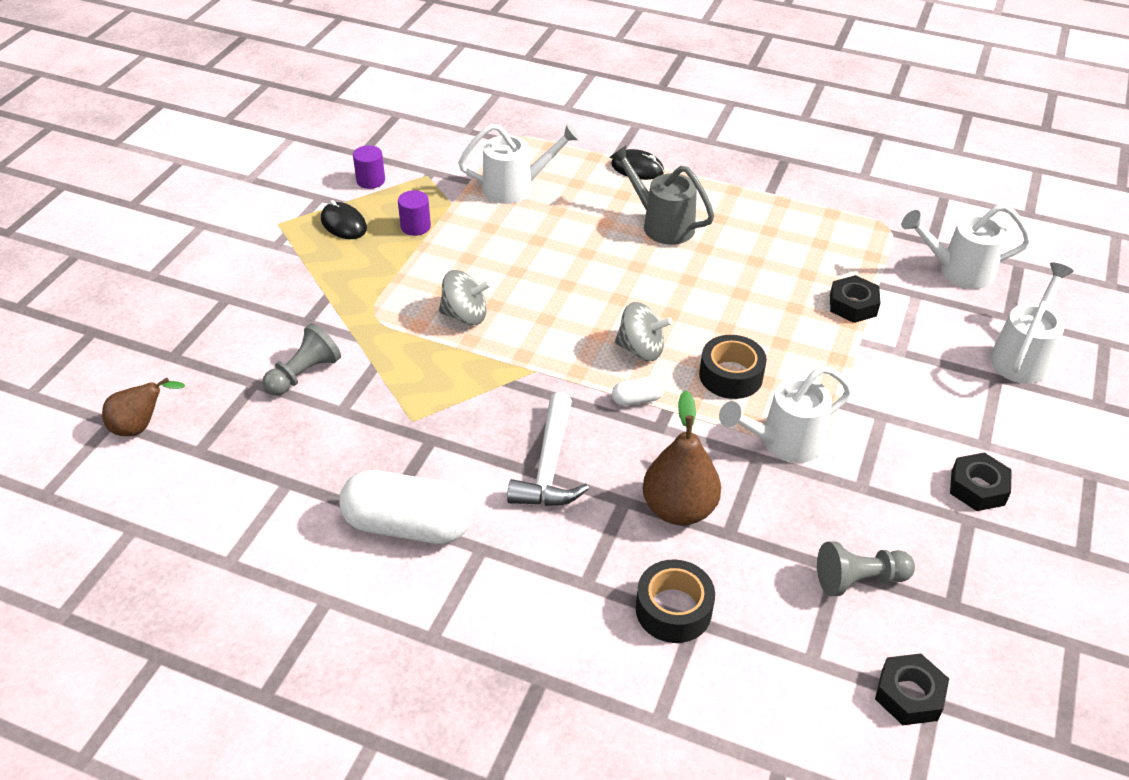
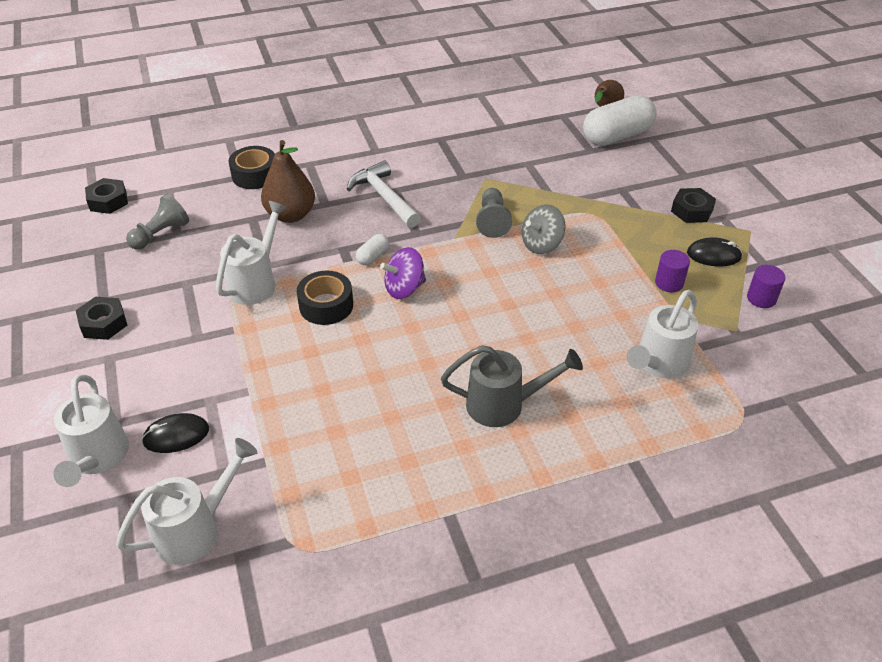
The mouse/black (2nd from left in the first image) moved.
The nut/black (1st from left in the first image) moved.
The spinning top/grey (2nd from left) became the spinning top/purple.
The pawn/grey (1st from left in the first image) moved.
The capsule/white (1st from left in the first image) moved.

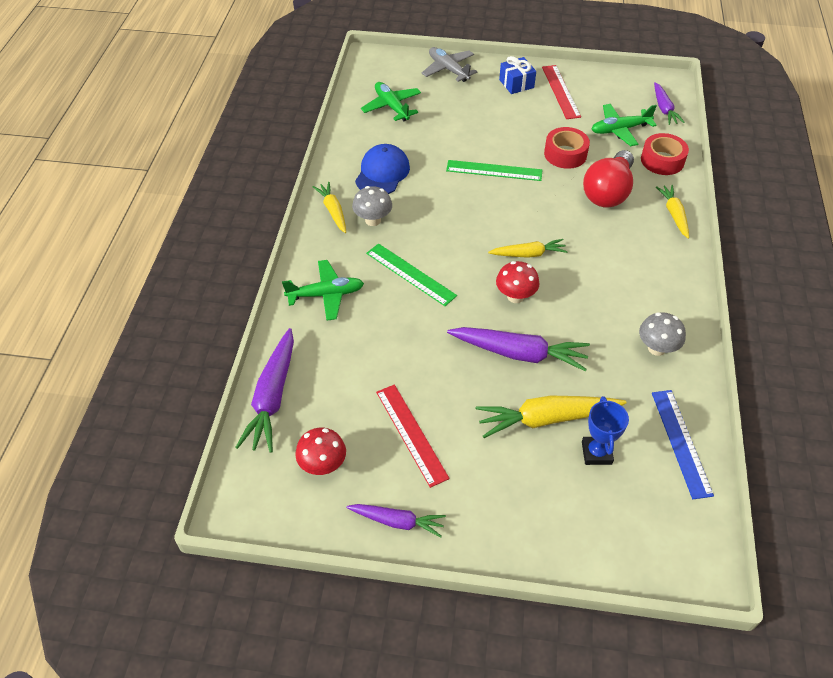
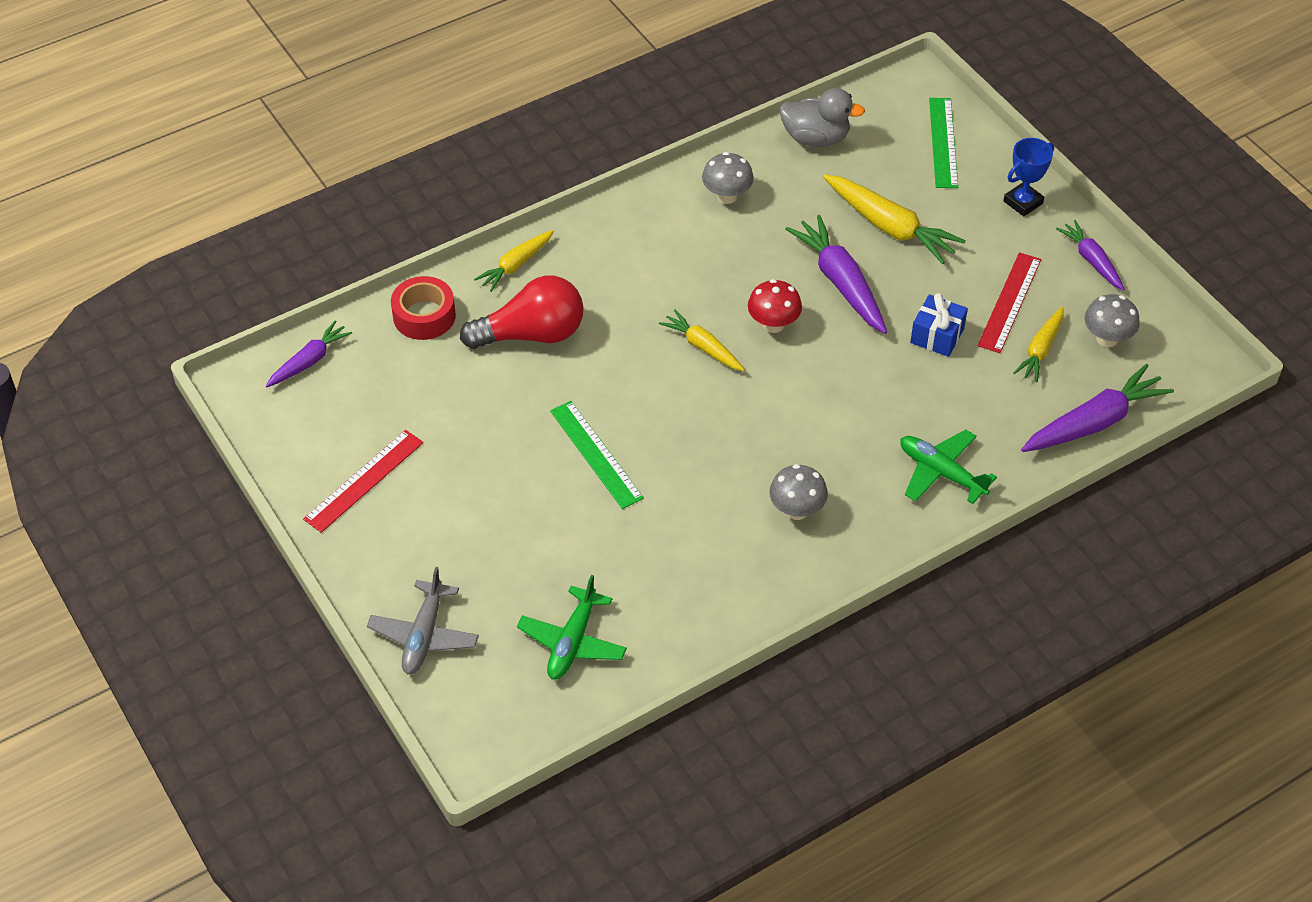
The gift/blue moved.
The plane/green (3rd from left) disappeared.
The tape/red (1st from left) disappeared.
The cap/blue disappeared.
The carrot/yellow (1st from left in the first image) moved.
The ruler/green (1st from left in the first image) moved.
The ruler/blue was replaced by the duck/grey.
The trophy/blue moved.
The mushroom/red (1st from left) became the mushroom/grey (3rd from left).

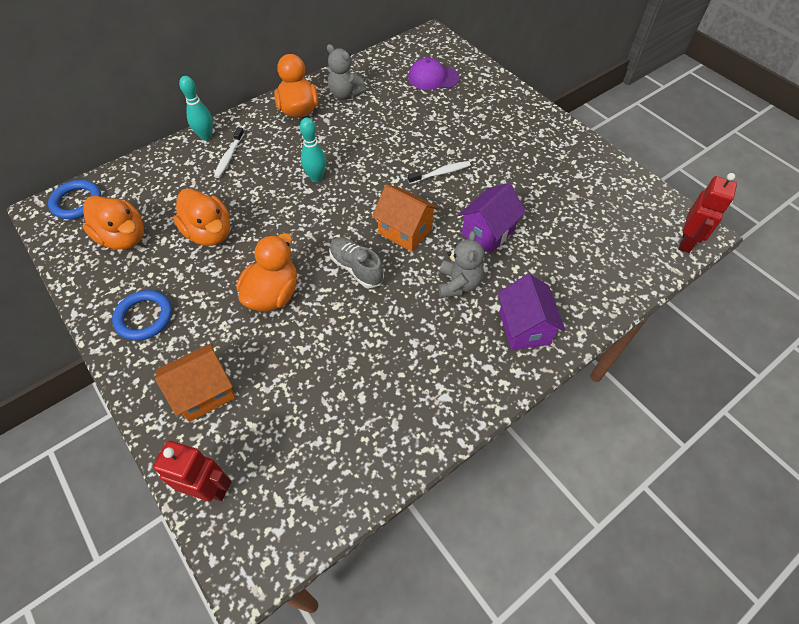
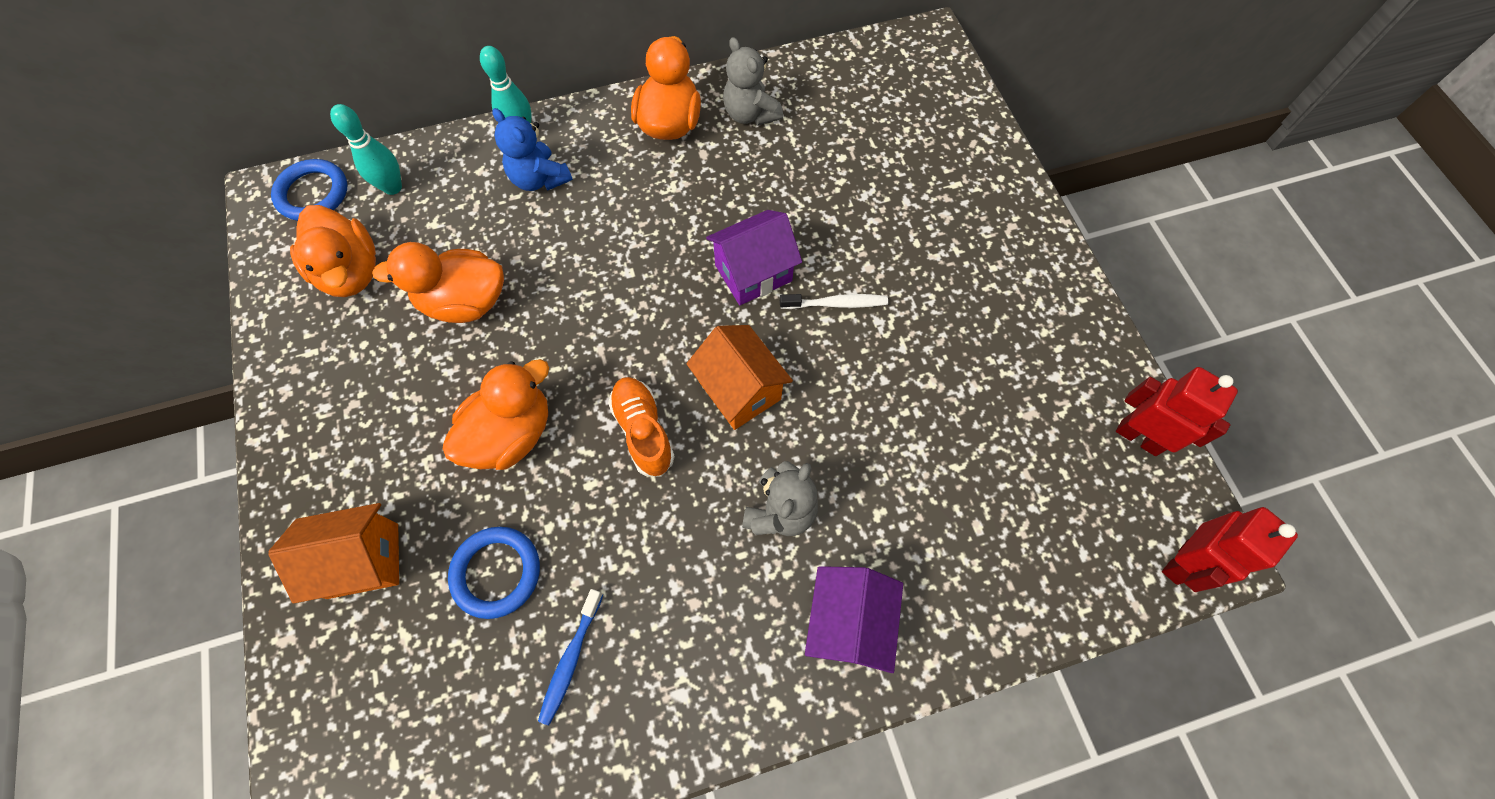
The cap/purple disappeared.
The bowling pin/turquoise (2nd from left in the first image) moved.
The toothbrush/white (1st from left) was replaced by the teddy bear/blue.
The house/purple (1st from left) moved.
The duck/orange (2nd from left) turned 105 degrees clockwise.
The shoe/grey became the shoe/orange.
The ring/blue (2nd from left) moved.
The robot/red (1st from left) moved.
The toothbrush/blue appeared.

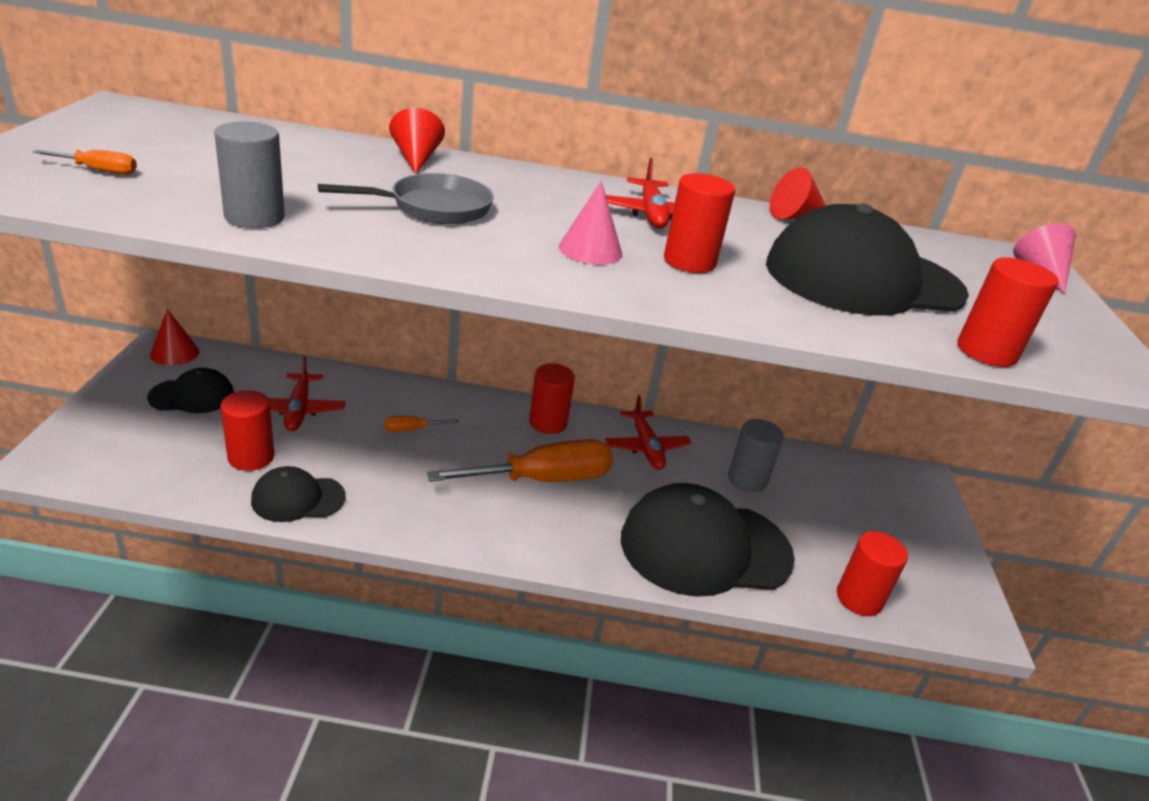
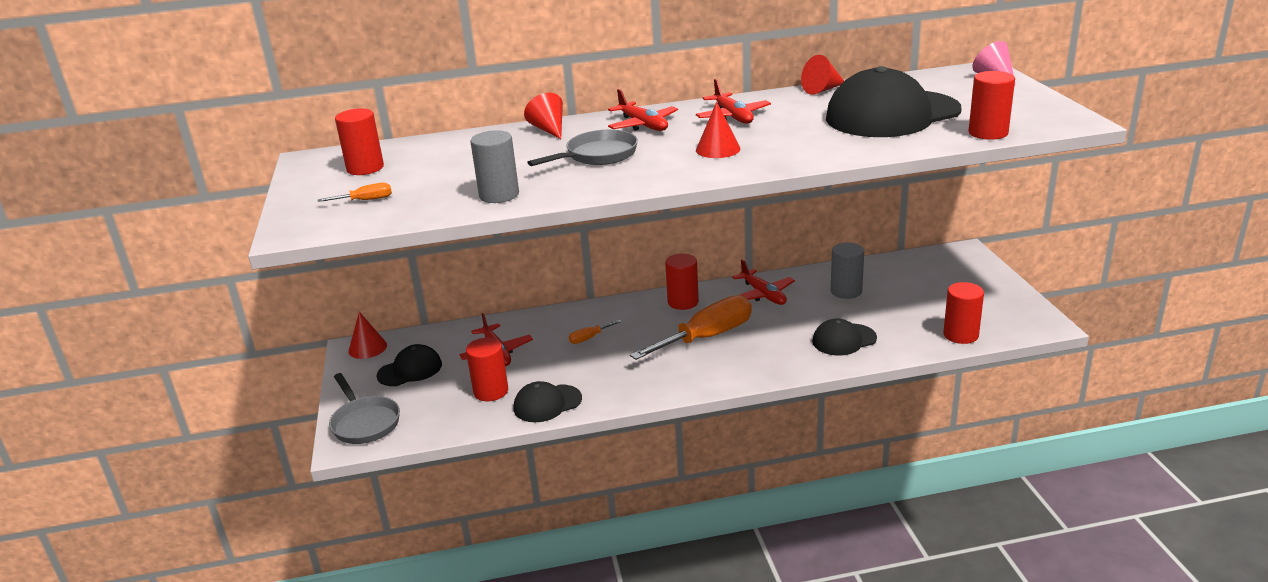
The cylinder/red (3rd from left in the first image) moved.
The cone/pink (1st from left) became the cone/red (3rd from left).
The cap/black (3rd from left) changed to 0.50 times the size.
The plane/red (2nd from left) appeared.
The pan/grey (1st from left) appeared.

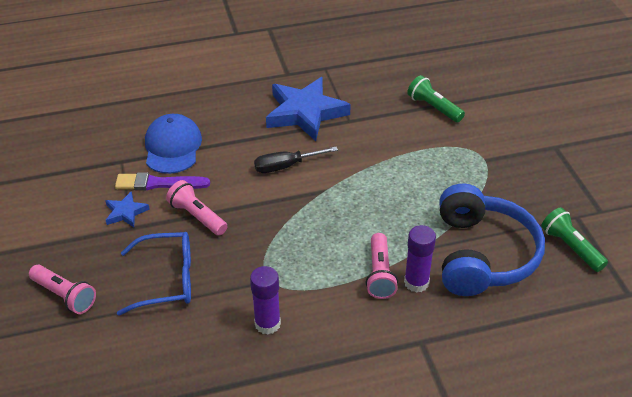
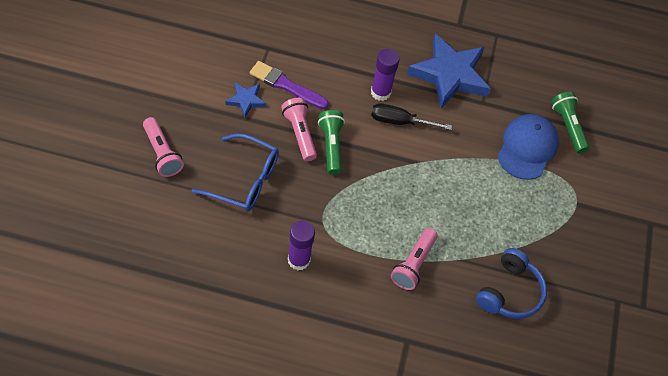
The cap/blue moved.
The headphones/blue changed to 0.62 times the size.
The flashlight/green (2nd from left in the first image) moved.
The glue stick/purple (2nd from left) moved.

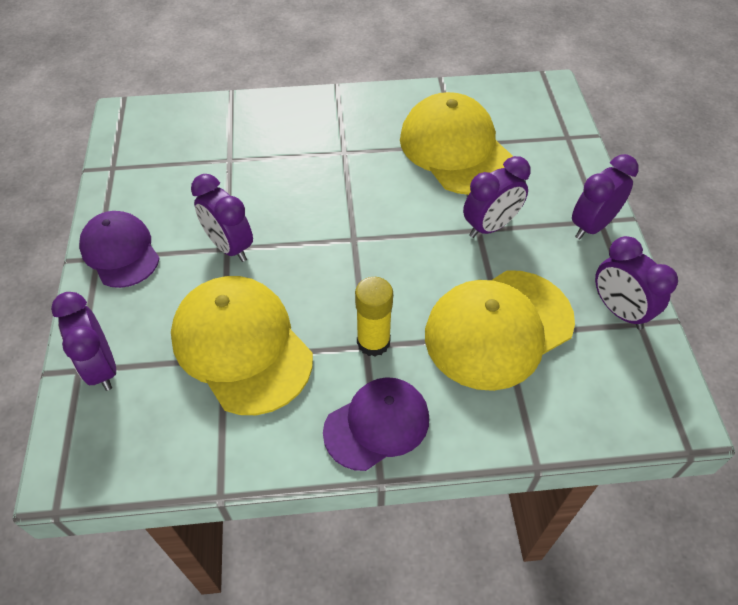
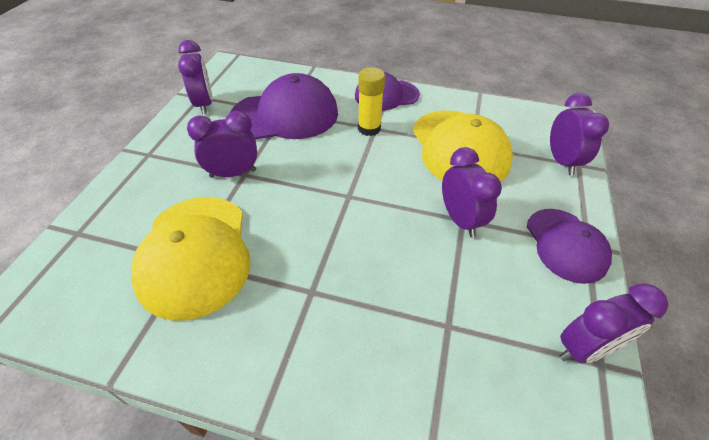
The clock/purple (4th from left in the first image) moved.
The cap/yellow (3rd from left) became the cap/purple (1st from left).

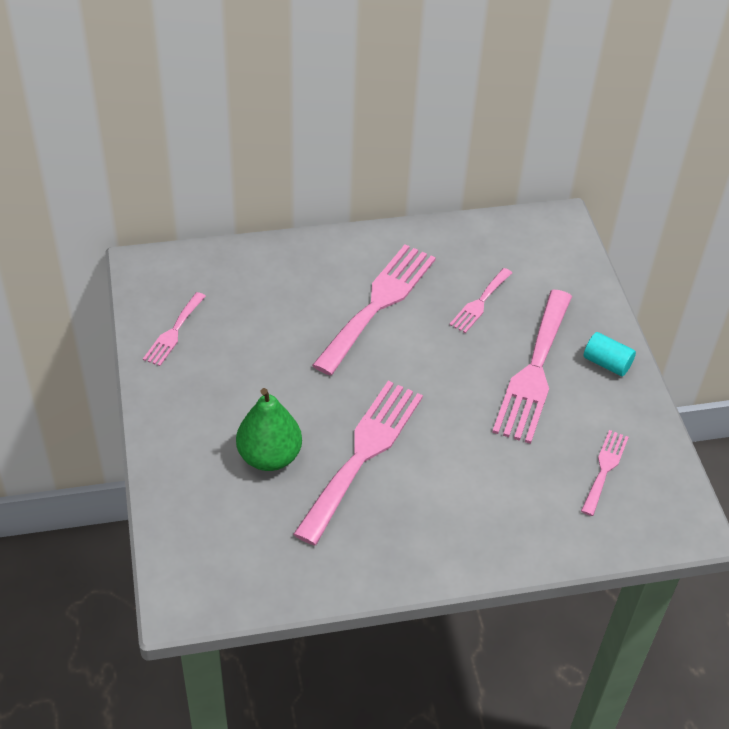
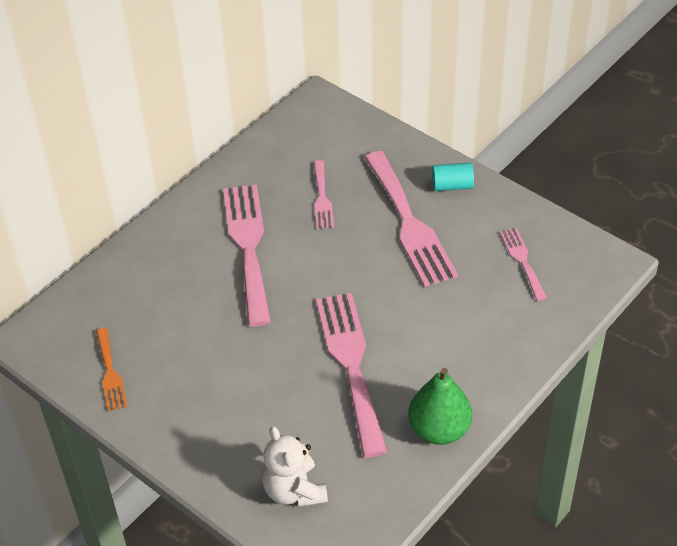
The fork/pink (1st from left) became the fork/orange.
The pear/green moved.
The teddy bear/white appeared.

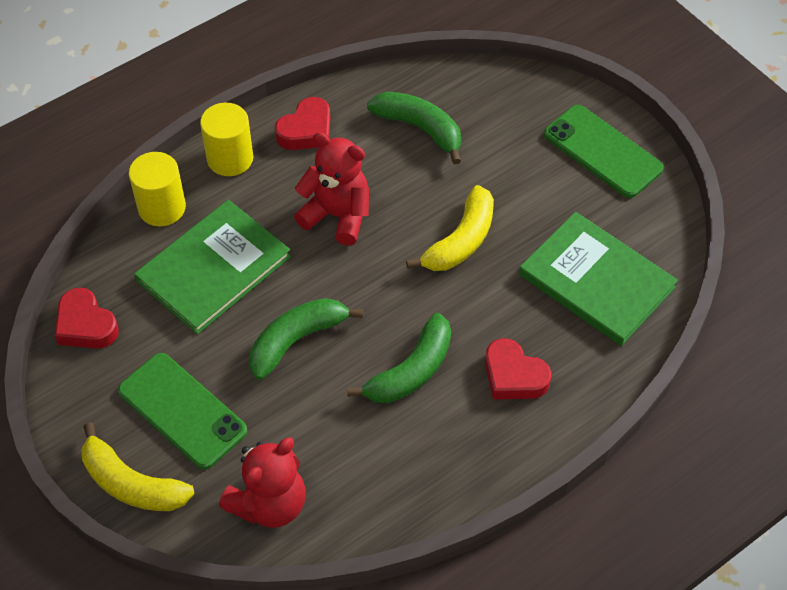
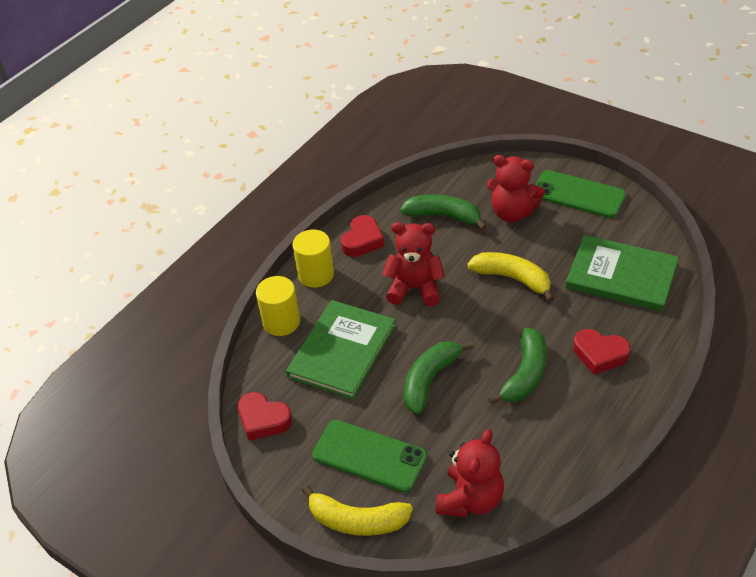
The banana/yellow (2nd from left) turned 75 degrees counterclockwise.
The teddy bear/red (3rd from left) appeared.

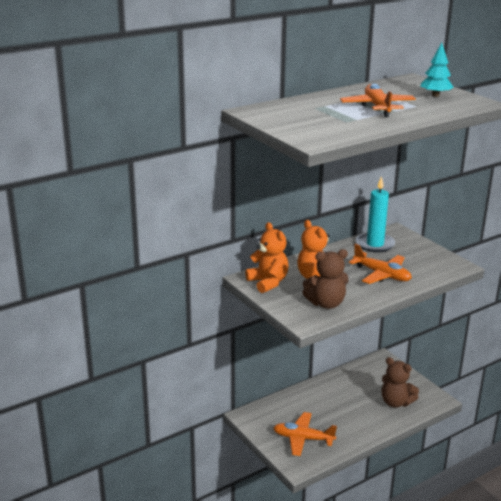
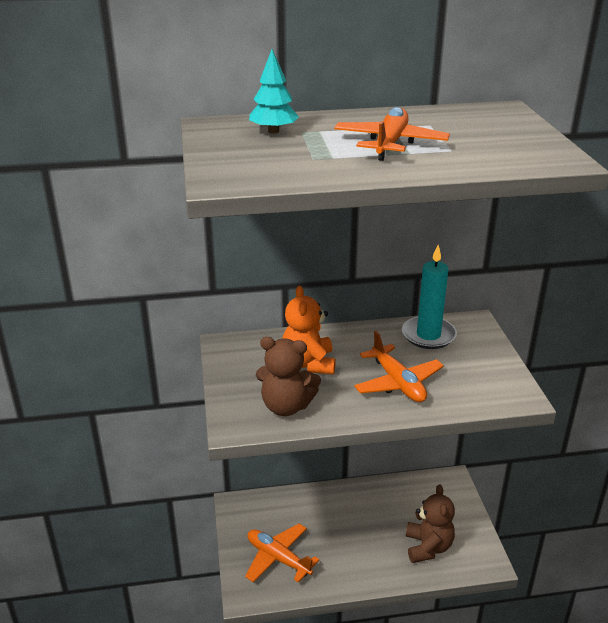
The tree/turquoise moved.
The teddy bear/orange (1st from left) disappeared.
The teddy bear/brown (2nd from left) turned 150 degrees counterclockwise.

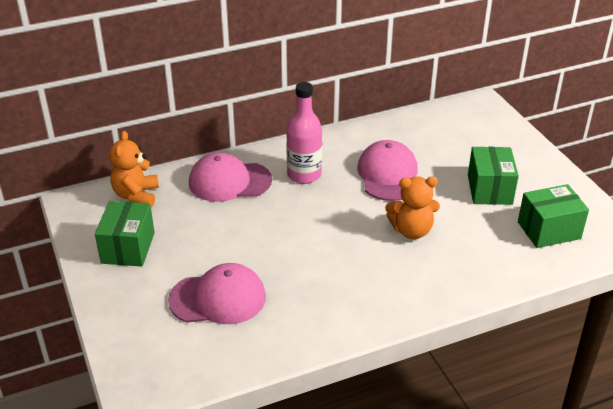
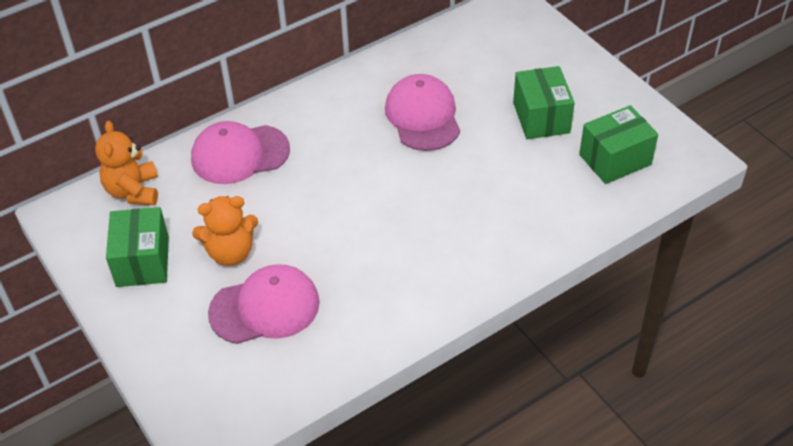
The bottle/pink disappeared.
The teddy bear/orange (2nd from left) moved.

